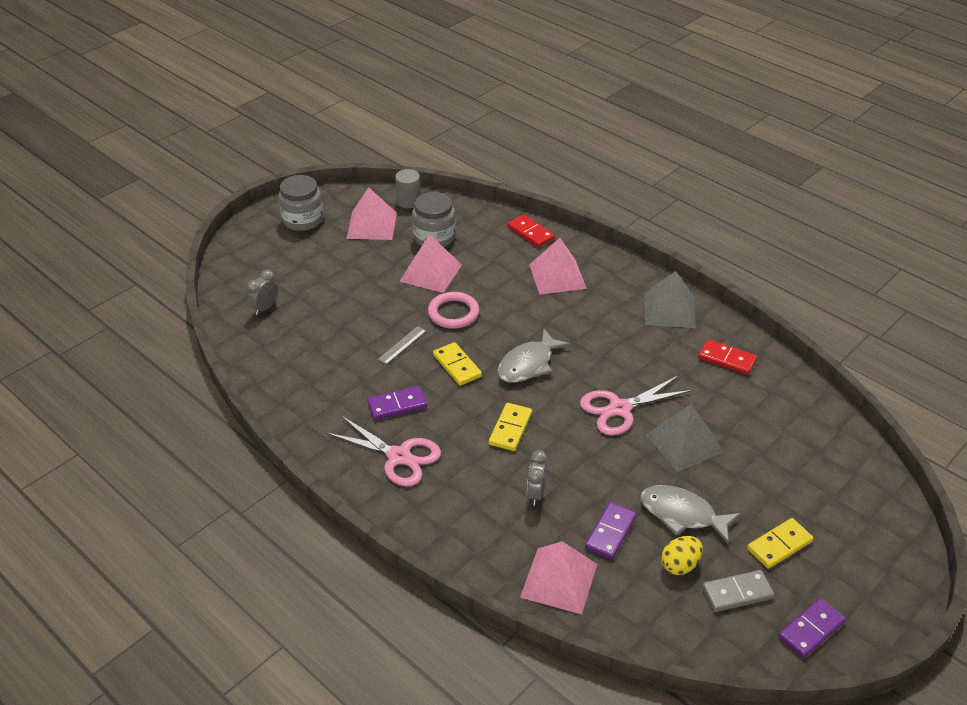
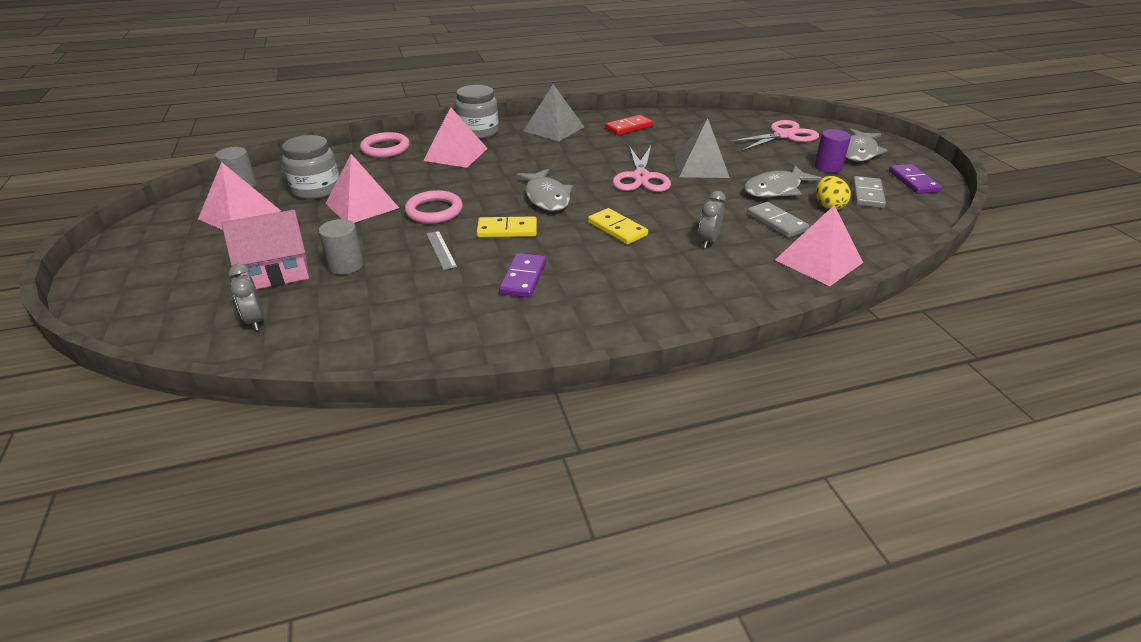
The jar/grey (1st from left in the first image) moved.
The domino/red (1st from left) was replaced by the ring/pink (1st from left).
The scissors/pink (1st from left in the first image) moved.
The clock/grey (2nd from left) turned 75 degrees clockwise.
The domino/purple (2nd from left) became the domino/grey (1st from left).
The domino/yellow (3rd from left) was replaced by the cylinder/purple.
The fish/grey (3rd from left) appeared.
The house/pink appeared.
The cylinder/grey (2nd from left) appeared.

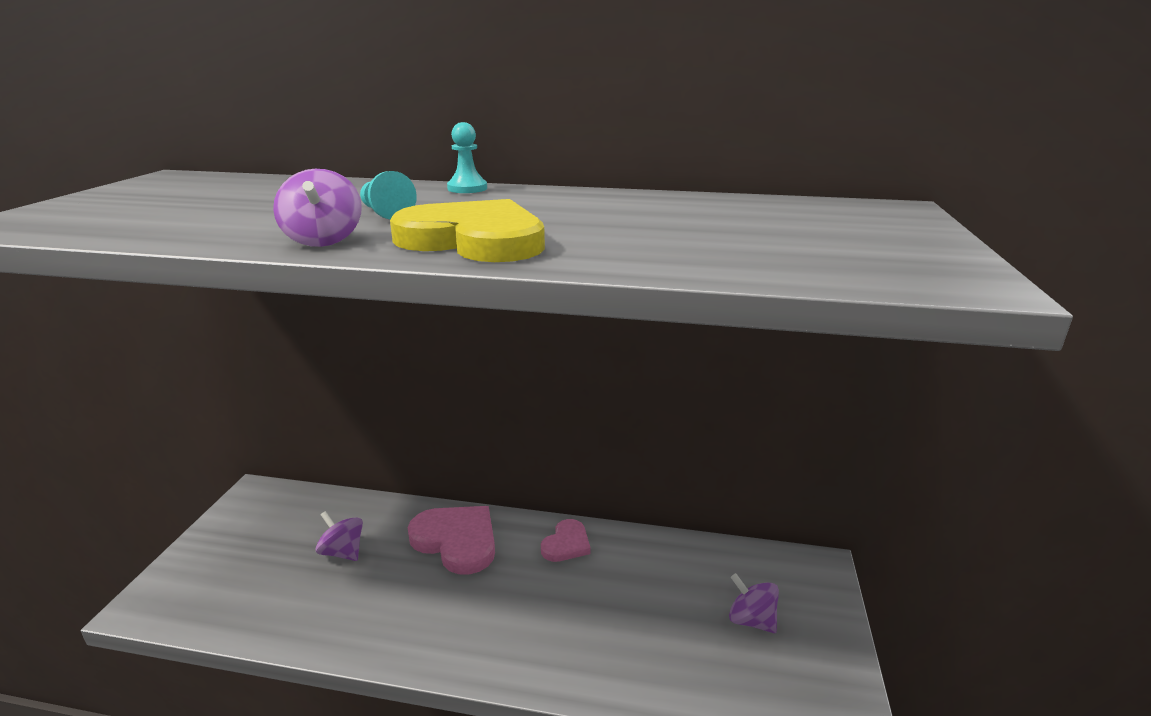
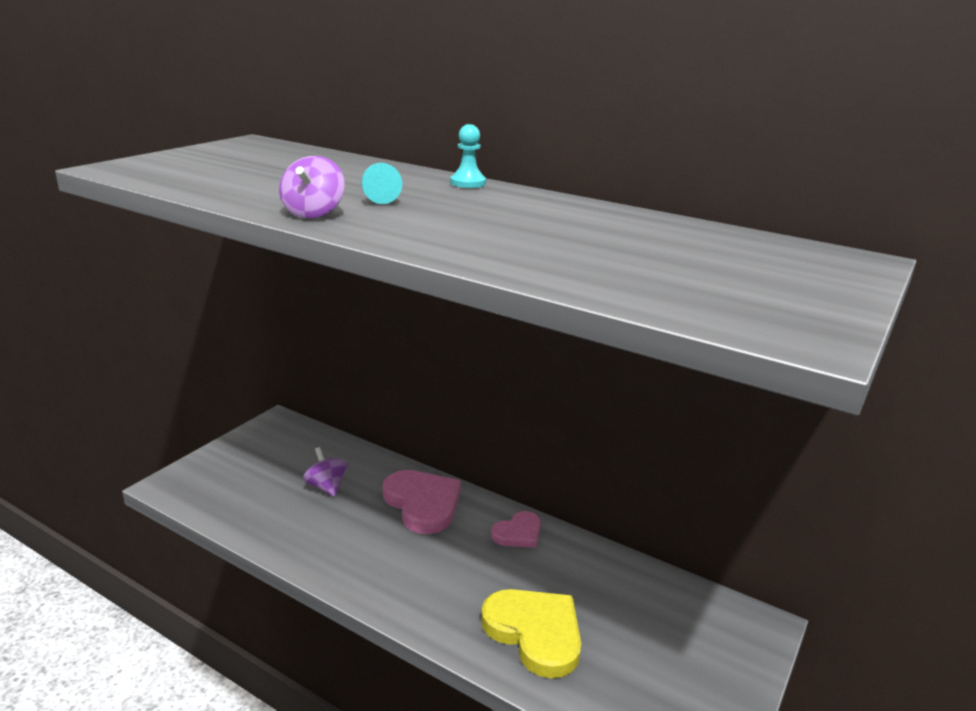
The heart/yellow moved.
The spinning top/purple (3rd from left) disappeared.

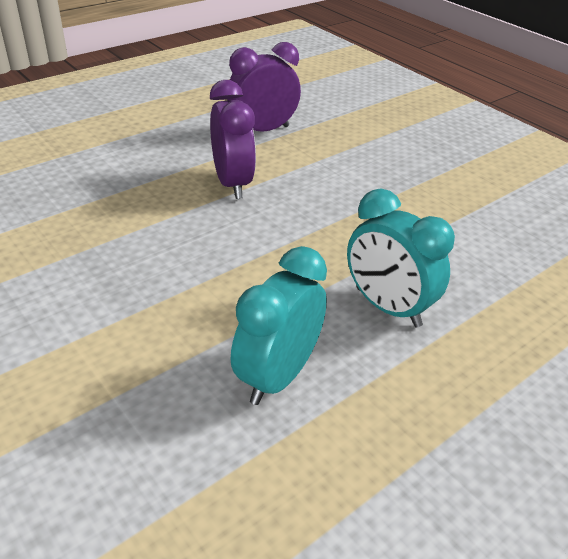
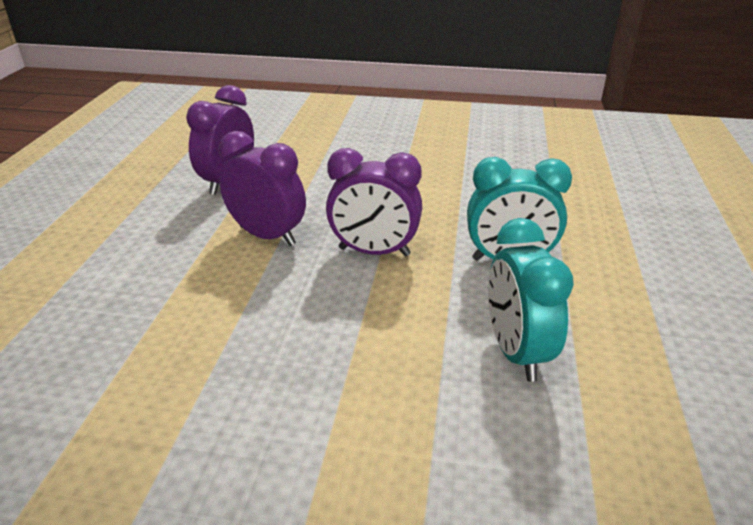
The clock/purple (3rd from left) appeared.

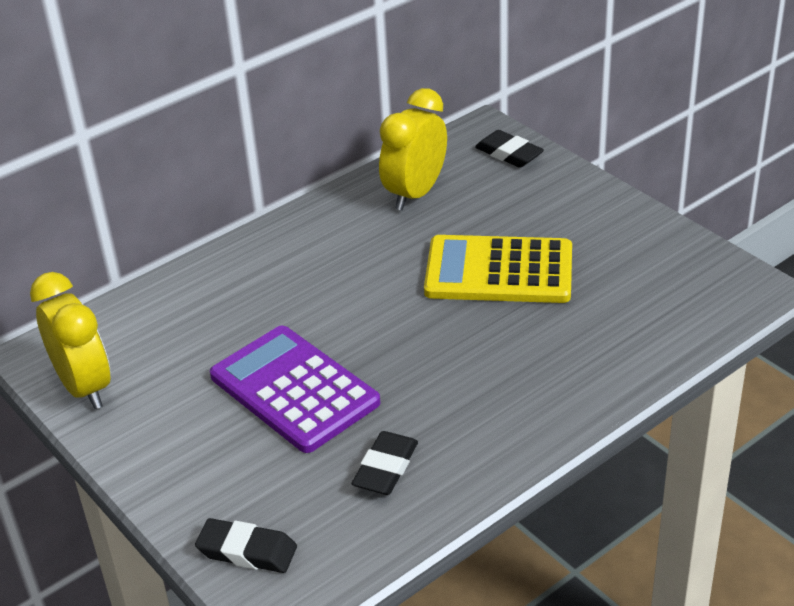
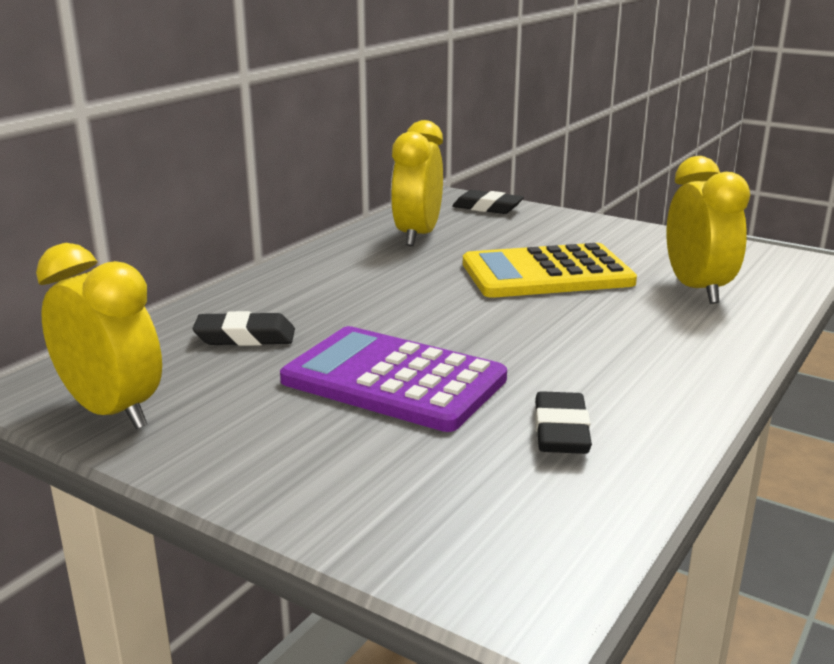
The eraser/black (1st from left) moved.
The clock/yellow (3rd from left) appeared.

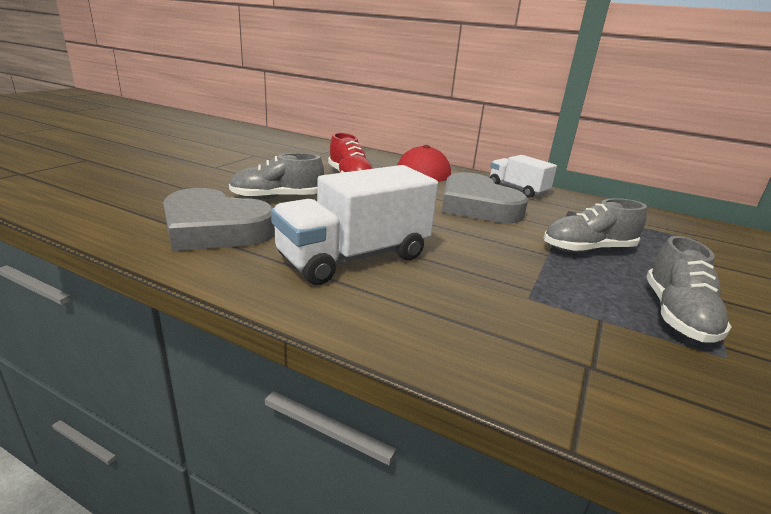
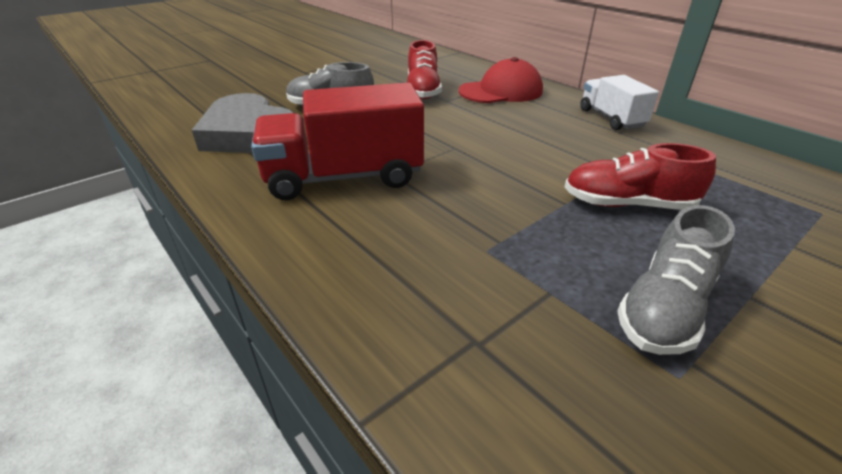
The truck/white (1st from left) became the truck/red.
The heart/grey (2nd from left) disappeared.
The shoe/grey (2nd from left) became the shoe/red (2nd from left).

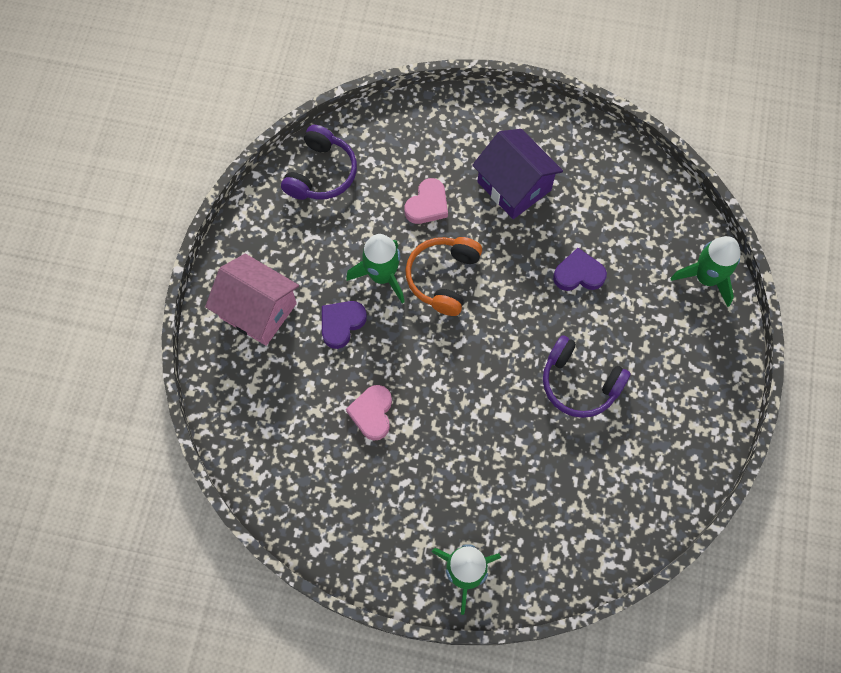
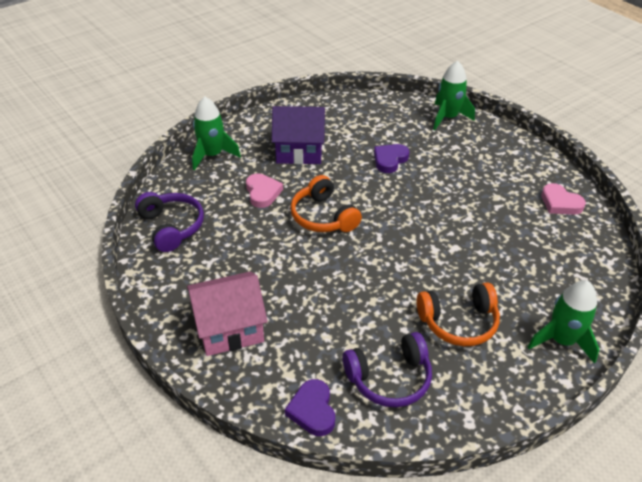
The rocket/green (1st from left) moved.
The heart/purple (1st from left) moved.
The headphones/purple (2nd from left) moved.
The heart/pink (1st from left in the first image) moved.
The headphones/orange (2nd from left) appeared.

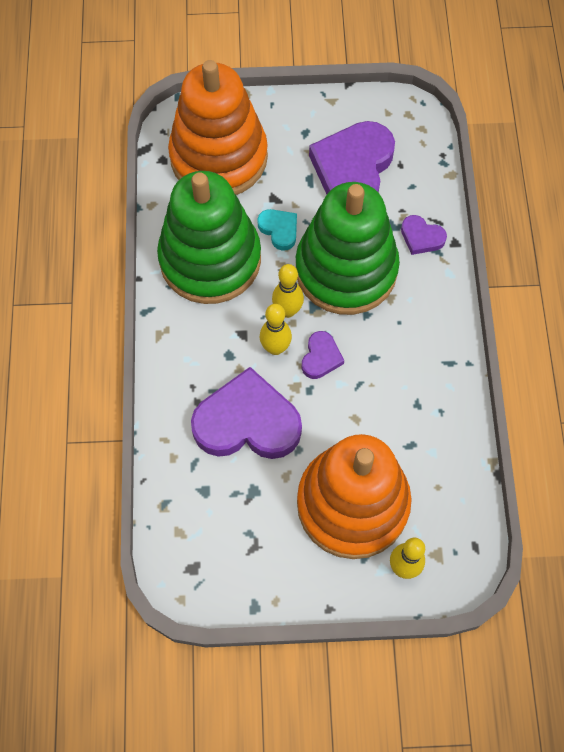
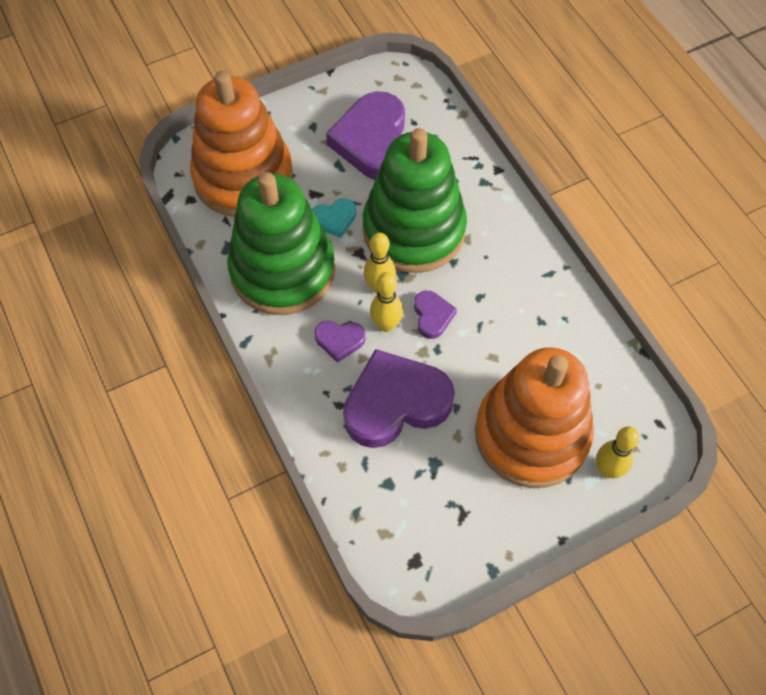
The heart/turquoise turned 135 degrees clockwise.
The heart/purple (4th from left in the first image) moved.

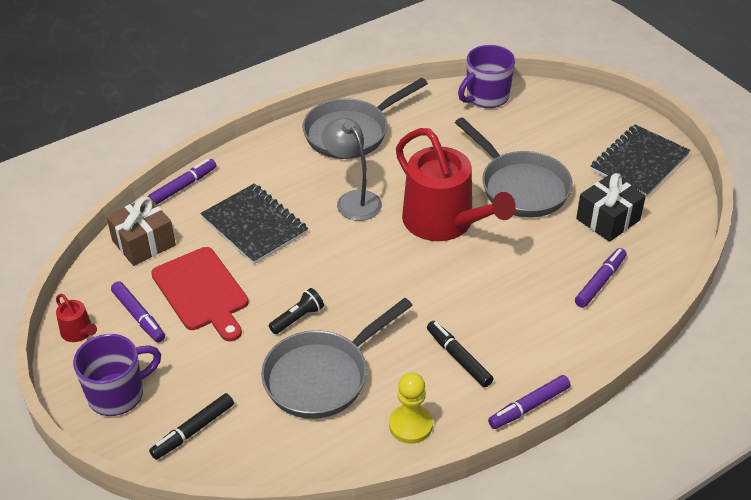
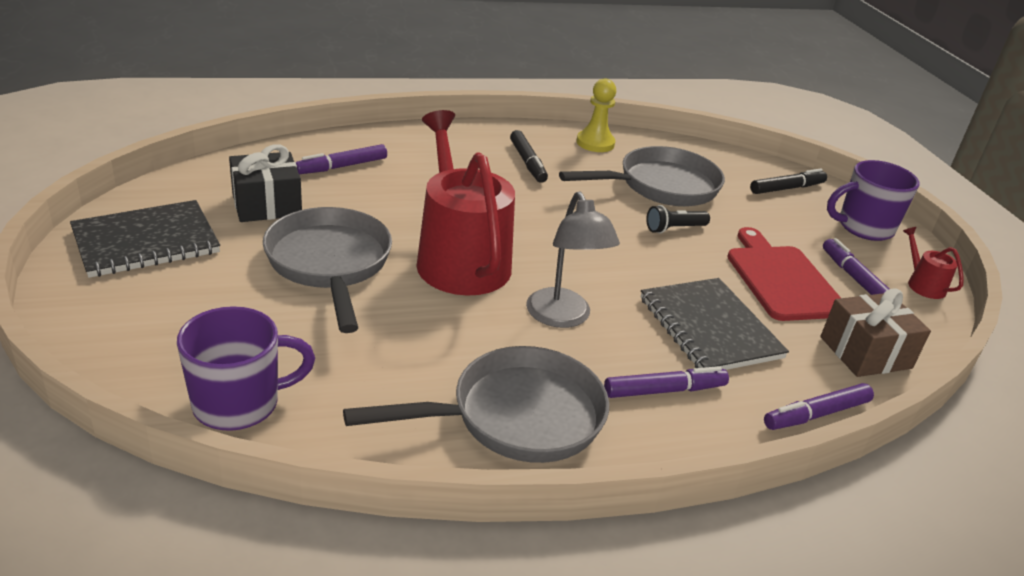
The marker/purple (3rd from left in the first image) moved.

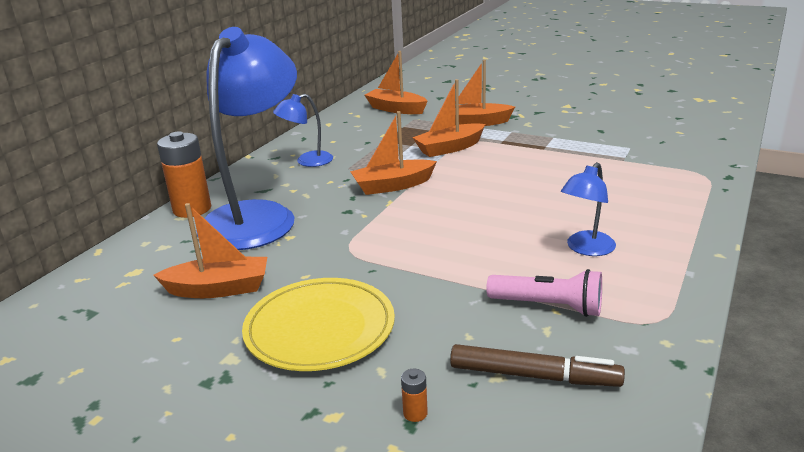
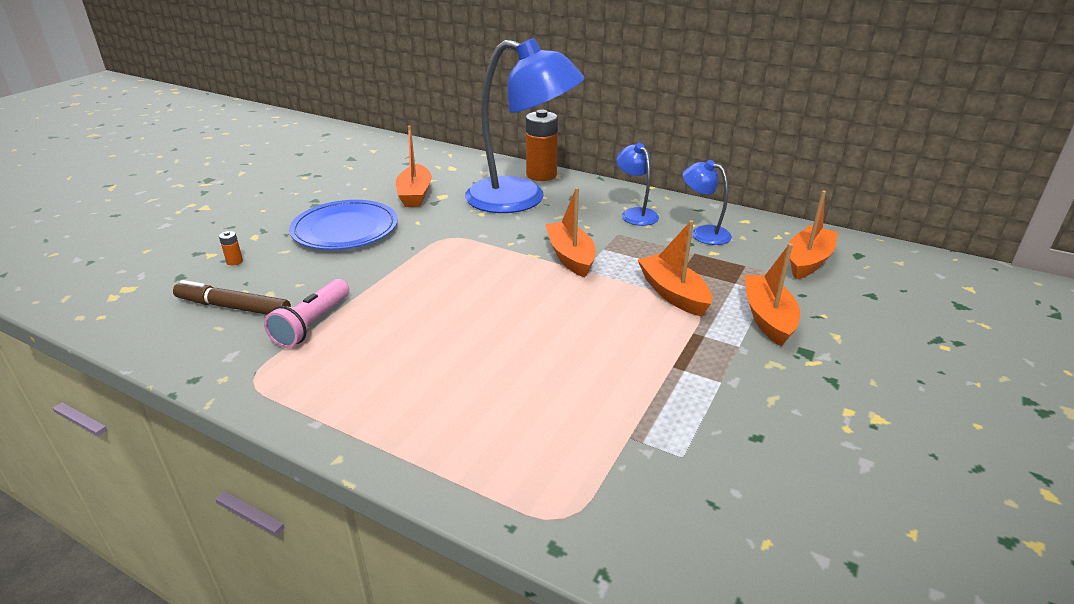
The lamp/blue (3rd from left) moved.
The plate/yellow became the plate/blue.
The marker/brown turned 90 degrees clockwise.

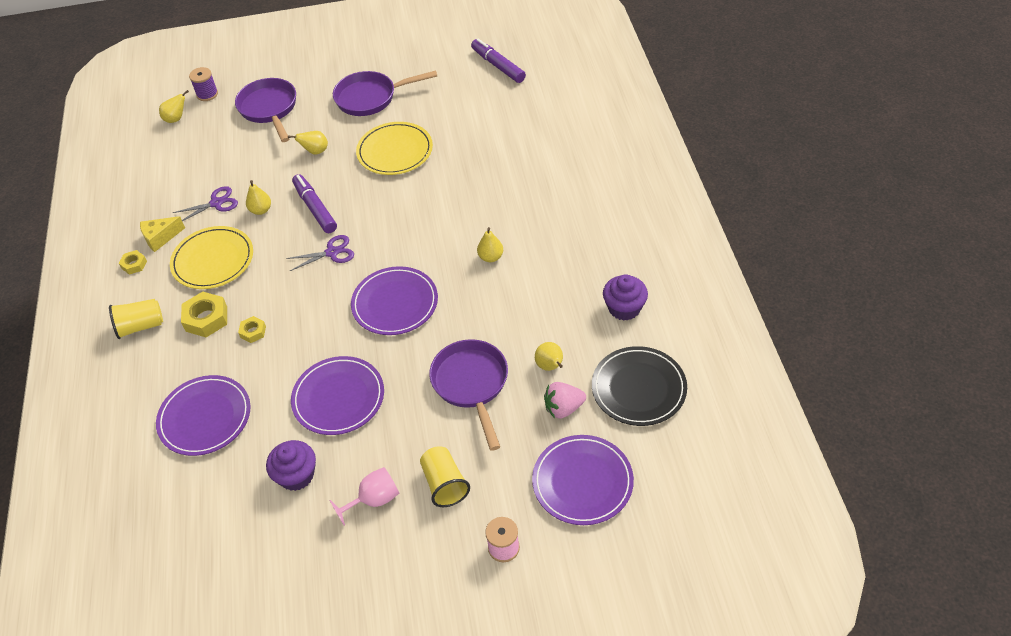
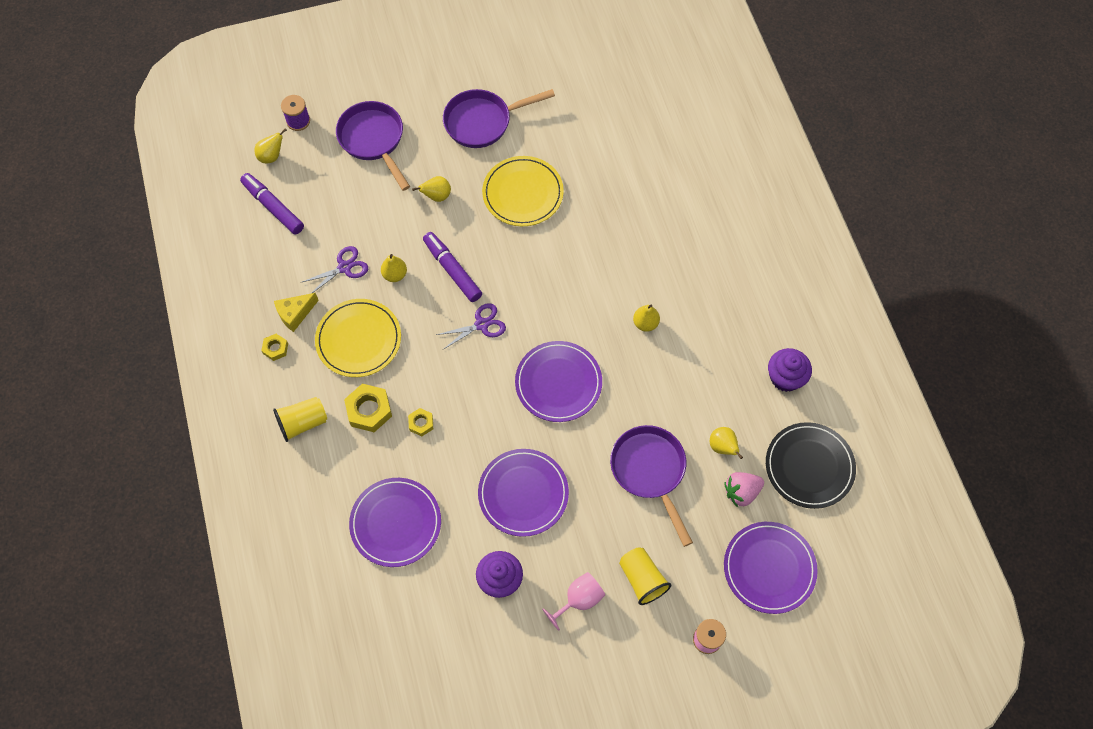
The marker/purple (2nd from left in the first image) moved.

